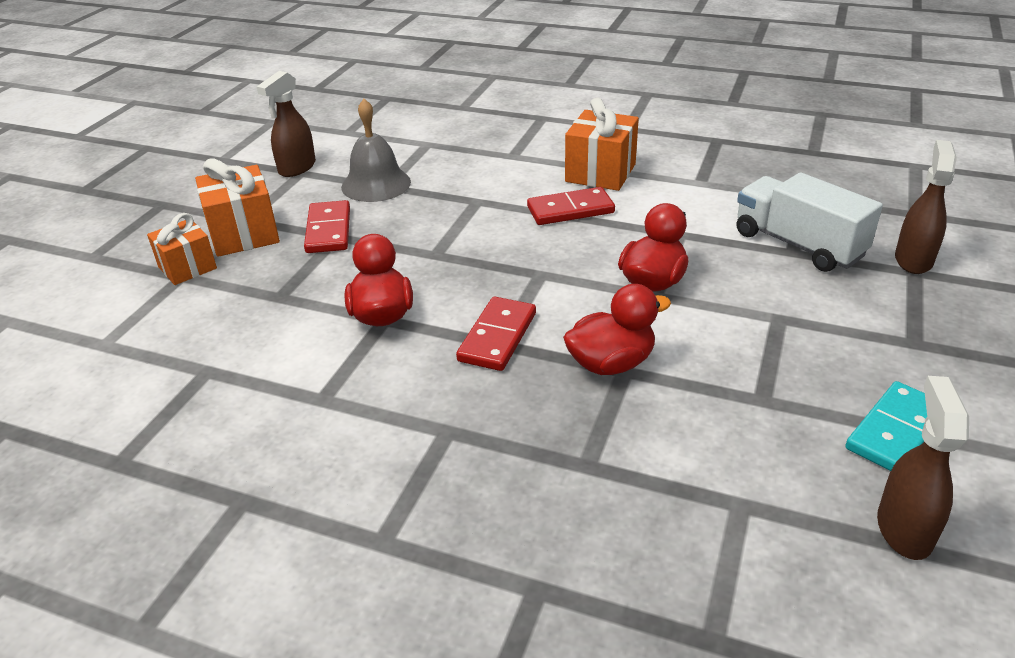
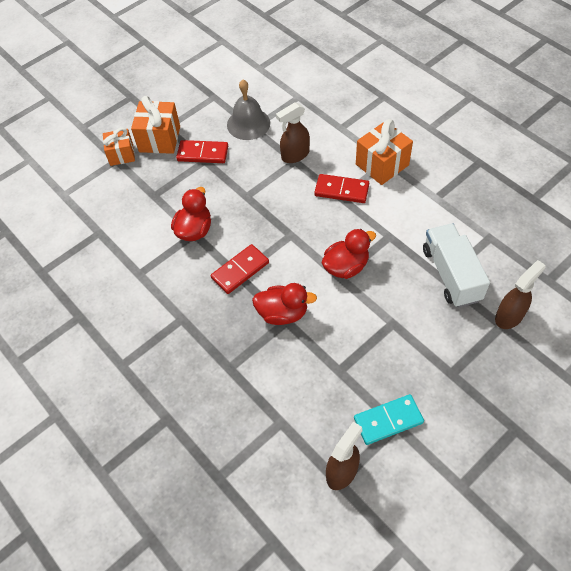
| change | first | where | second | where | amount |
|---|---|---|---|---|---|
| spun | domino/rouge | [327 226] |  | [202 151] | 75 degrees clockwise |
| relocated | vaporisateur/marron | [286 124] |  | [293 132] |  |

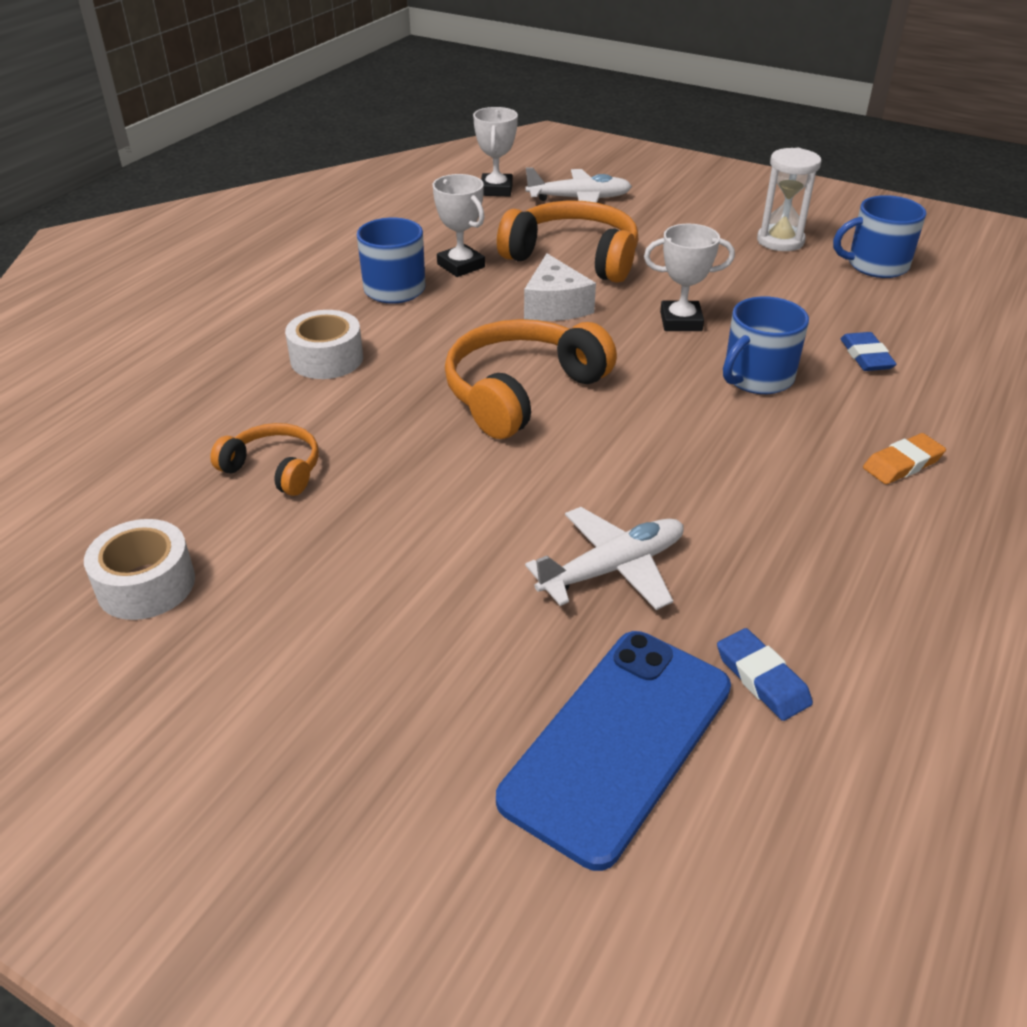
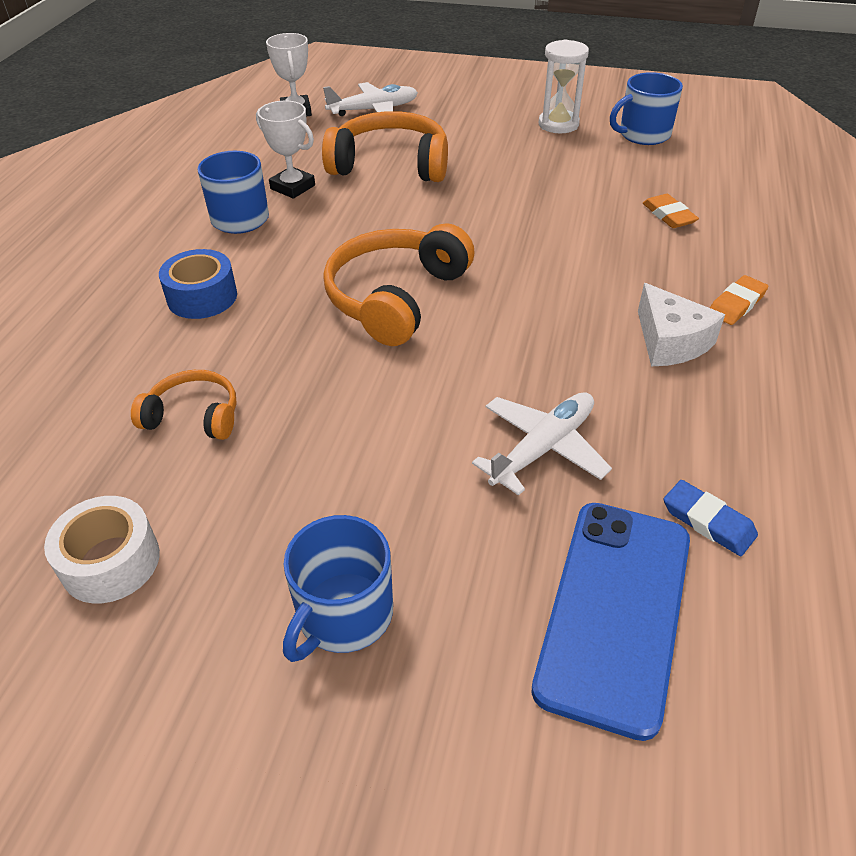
| change | first | where | second | where | amount |
|---|---|---|---|---|---|
| colour | ruban adhésif/blanc | [324 344] | ruban adhésif/bleu | [198 284] |  |
| relocated | tasse/bleu | [766 345] |  | [338 588] |  |
| relocated | fromage/blanc | [560 287] |  | [681 324] |  |
| colour | gomme/bleu | [868 351] | gomme/orange | [671 211] |  |
| missing | trophée/blanc | [689 277] |  |  |  |

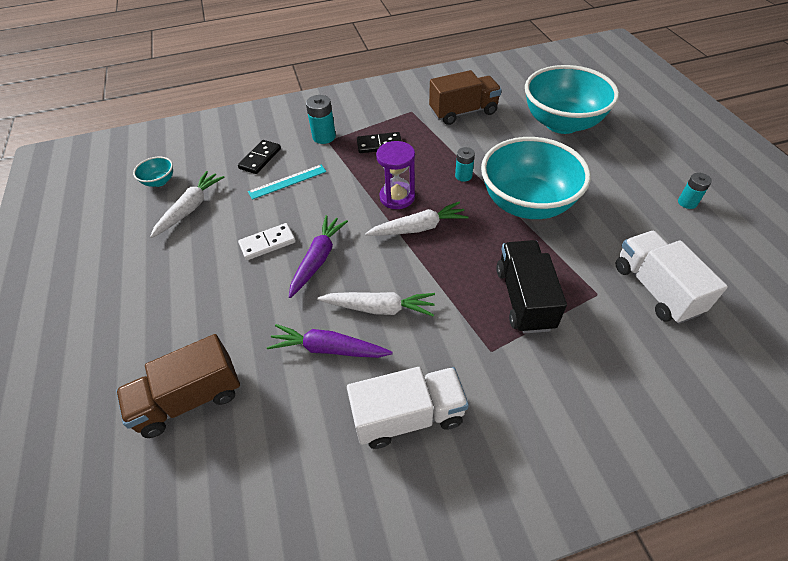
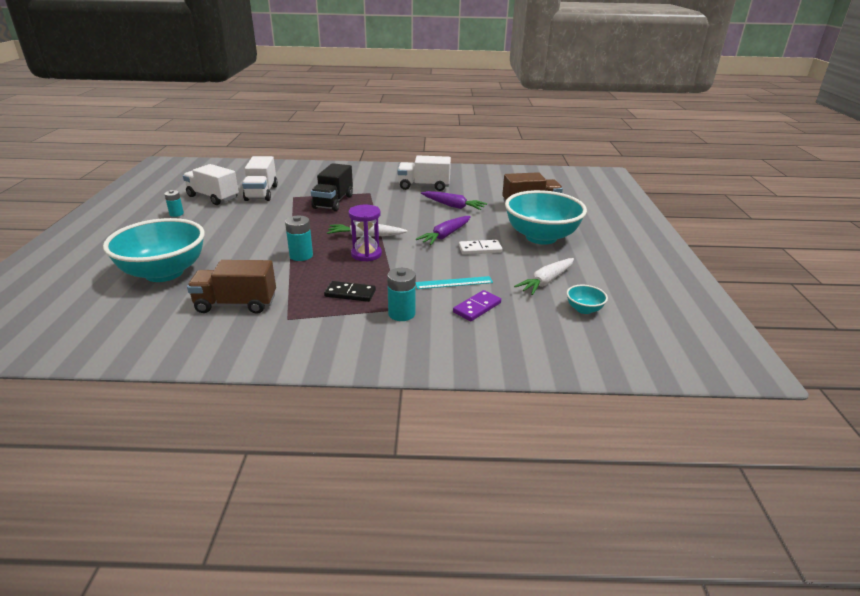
| change | first | where | second | where | amount |
|---|---|---|---|---|---|
| appeared |  |  | camion/blanc | [211 184] |  |
| size | pile/turquoise | [465 164] |  | [299 238] | x1.50 |
| colour | domino/noir | [259 157] | domino/violet | [477 305] |  |
| relocated | bol/turquoise | [536 178] |  | [546 217] |  |
| missing | carotte/blanc | [376 304] |  |  |  |

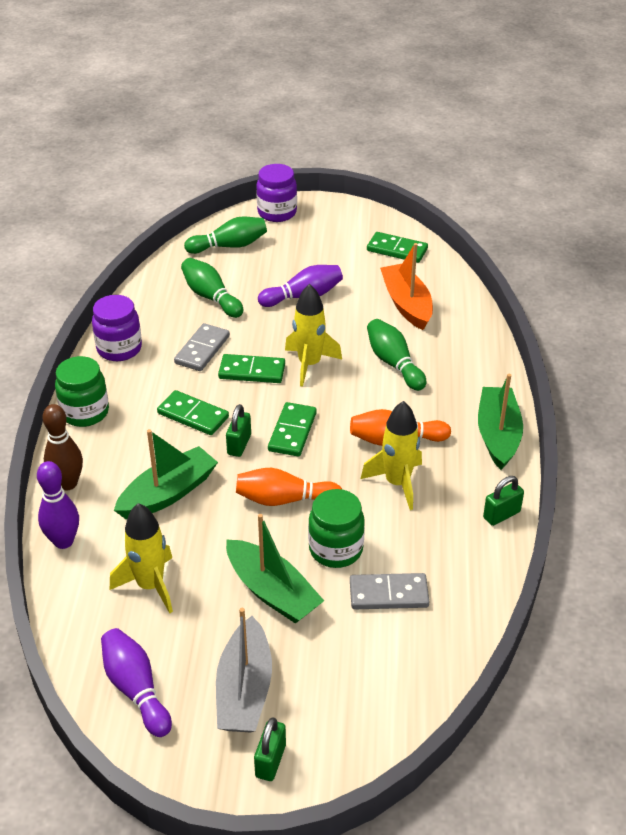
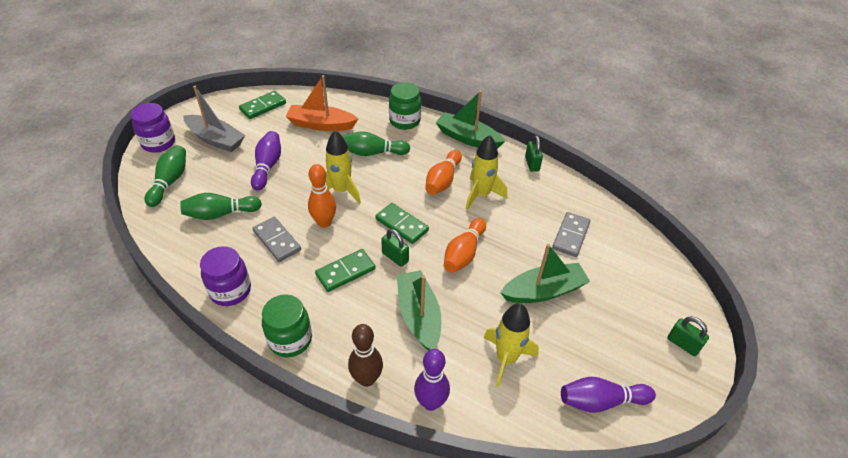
| change | first | where | second | where | amount |
|---|---|---|---|---|---|
| relocated | bateau/gris | [244 670] |  | [214 119] |  |
| exchanged | domino/vert | [251 368] | quille/orange | [322 196] |  |
| relocated | bocal/vert | [336 528] |  | [405 106] |  |

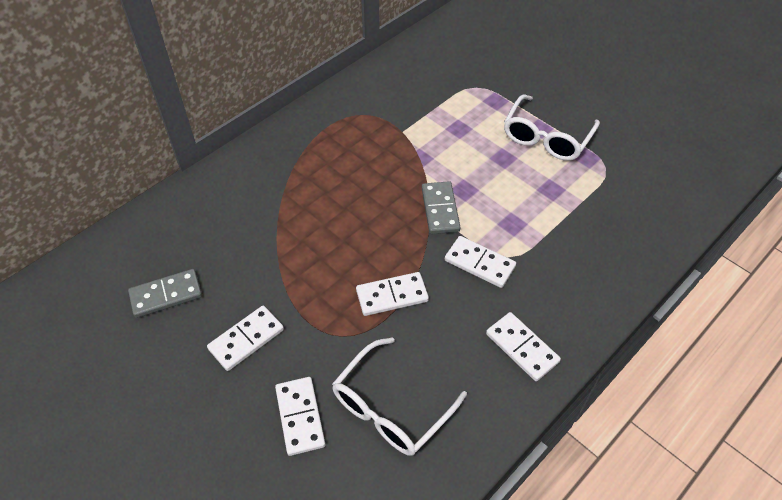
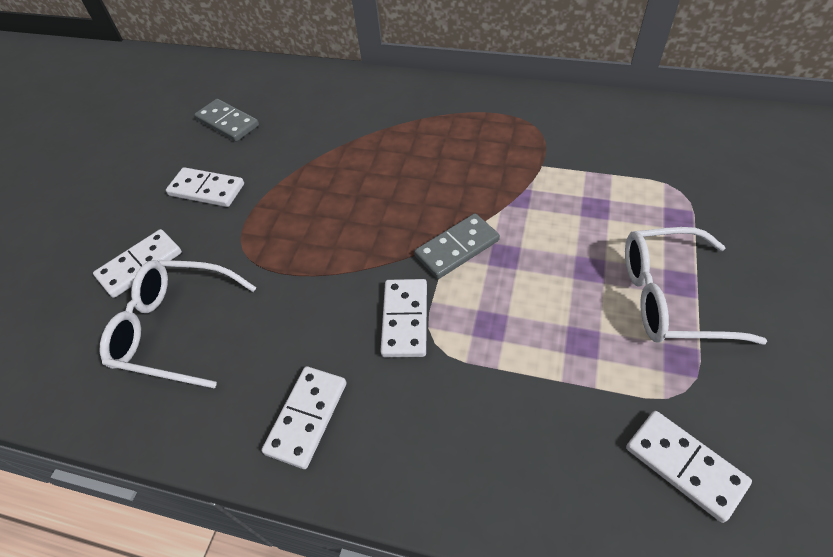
| change | first | where | second | where | amount |
|---|---|---|---|---|---|
| relocated | domino/blanc | [392 294] |  | [689 467] |  |

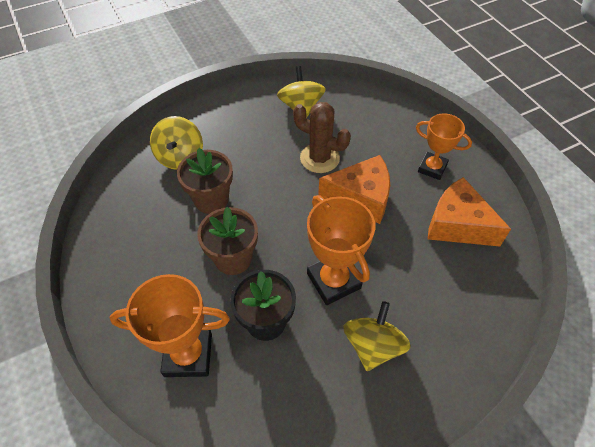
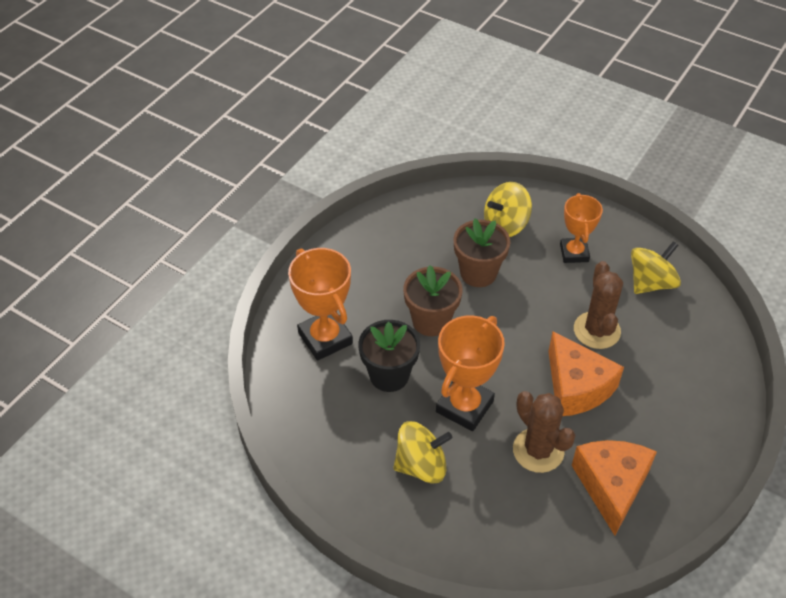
| change | first | where | second | where | amount |
|---|---|---|---|---|---|
| appeared |  |  | cactus/marron | [544 432] |  |
| relocated | trophée/orange | [444 146] |  | [581 228] |  |

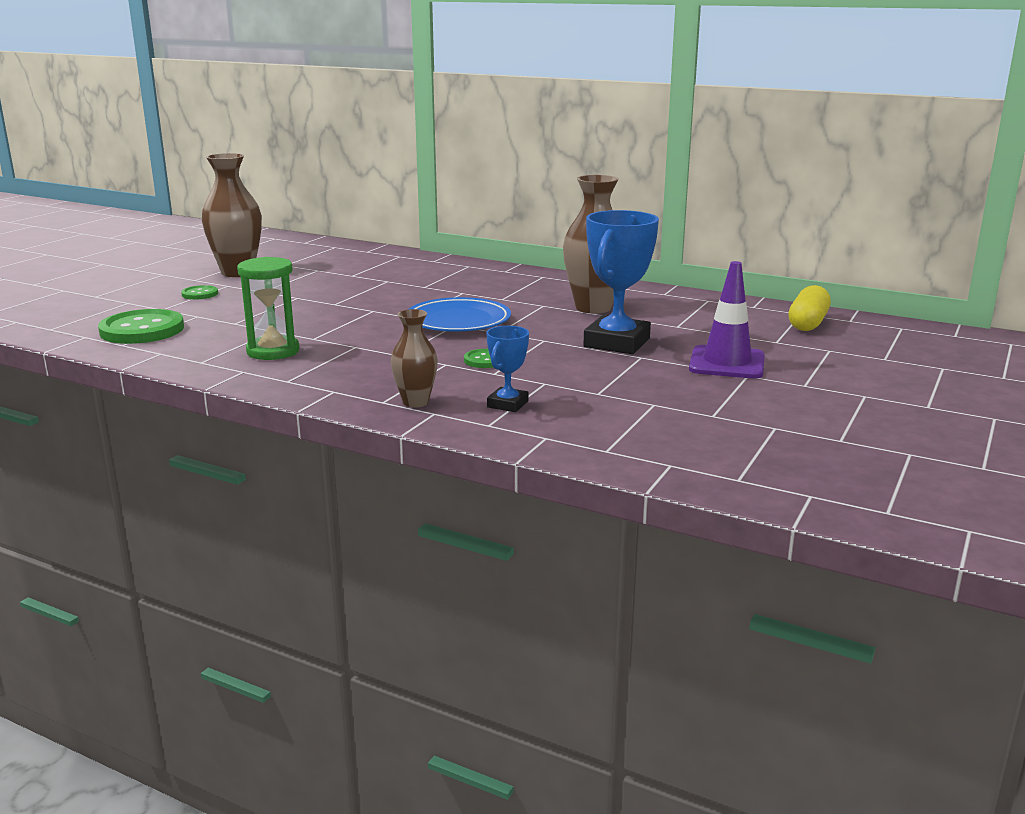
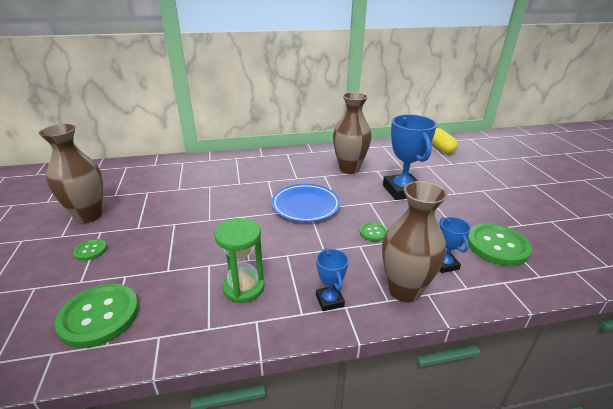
| change | first | where | second | where | amount |
|---|---|---|---|---|---|
| appeared |  |  | trophée/bleu | [332 279] |  |
| size | vase/marron | [414 358] |  | [414 241] | x1.77 |
| appeared |  |  | bouton/vert | [499 244] |  |
| missing | cône de chantier/violet | [727 320] |  |  |  |

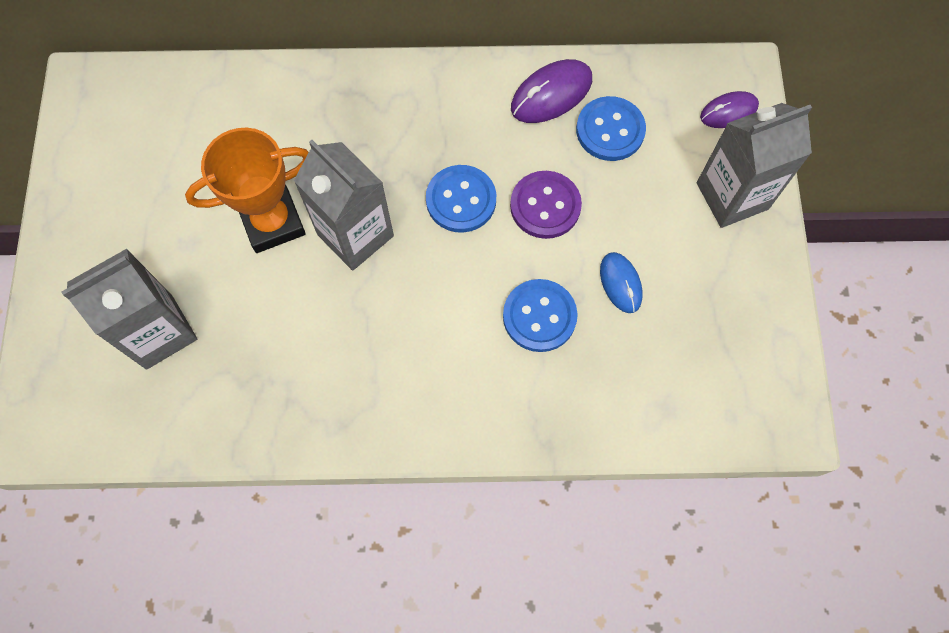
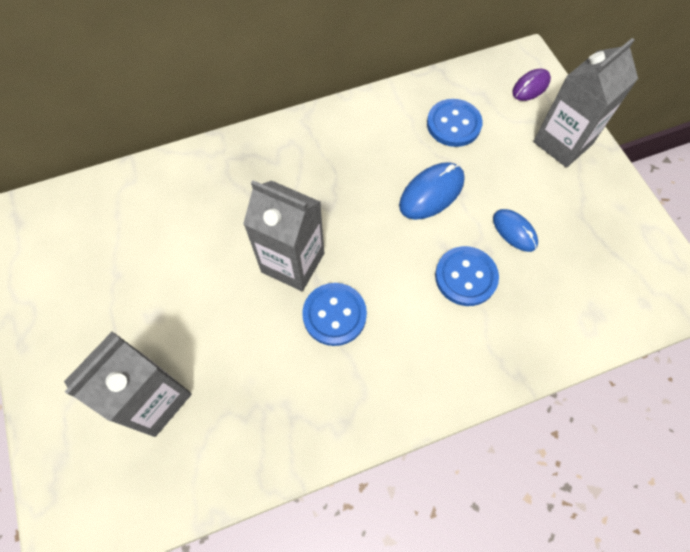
| change | first | where | second | where | amount |
|---|---|---|---|---|---|
| relocated | bouton/bleu | [461 199] |  | [334 314] |  |
| exchanged | bouton/violet | [546 205] | souris/bleu | [432 191] |  |
| missing | trophée/orange | [247 190] |  |  |  |
| missing | souris/violet | [551 91] |  |  |  |

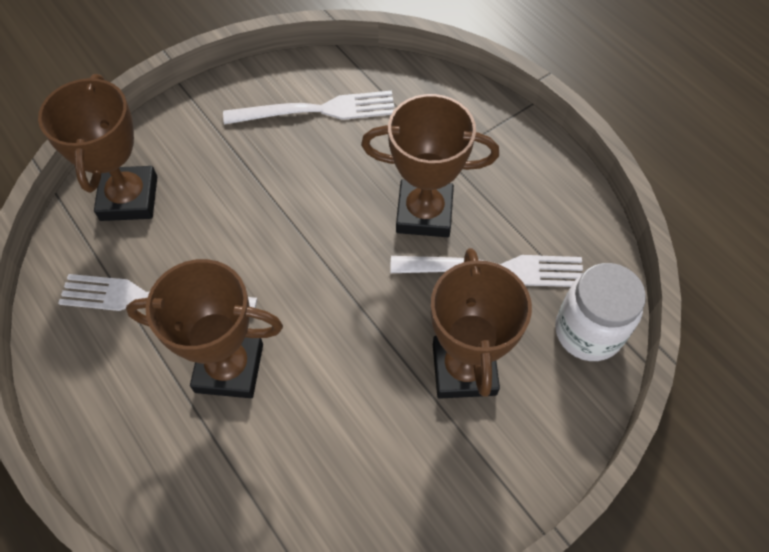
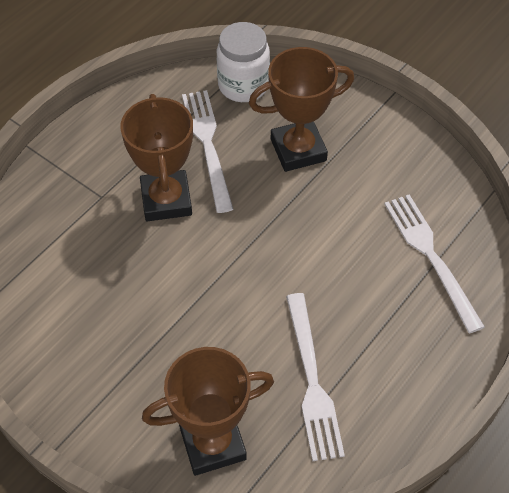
| change | first | where | second | where | amount |
|---|---|---|---|---|---|
| relocated | fourchette/blanc | [308 107] |  | [434 263] |  |
| missing | trophée/marron | [204 328] |  |  |  |

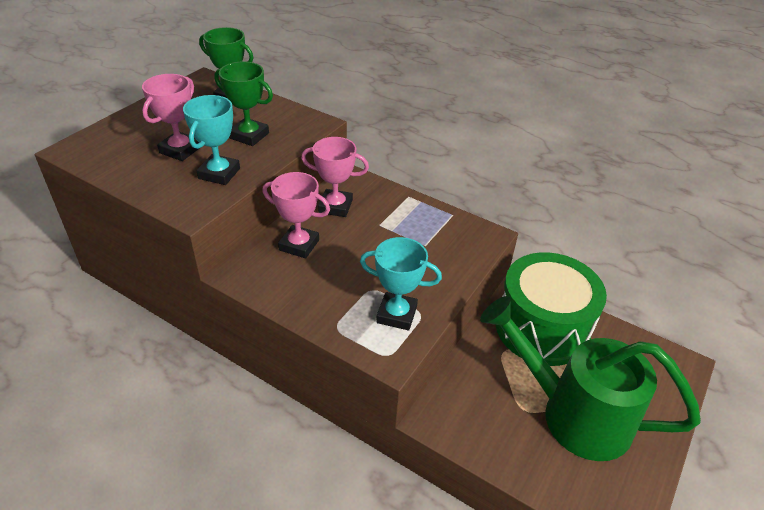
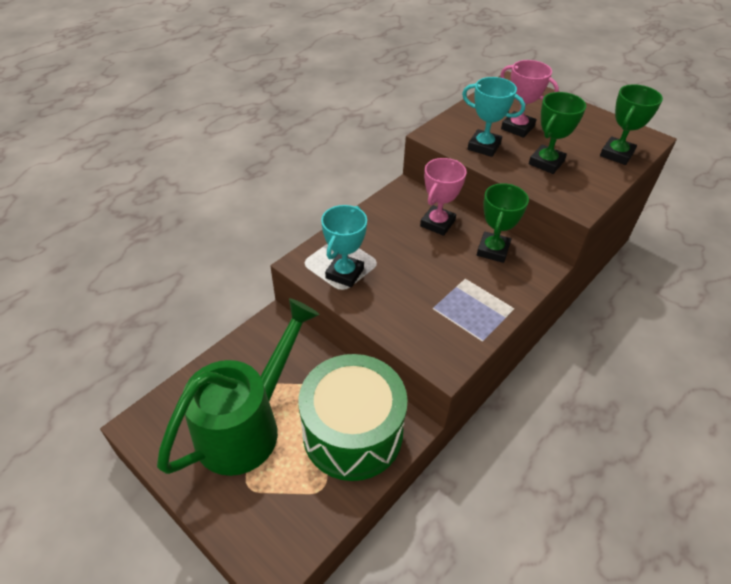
| change | first | where | second | where | amount |
|---|---|---|---|---|---|
| colour | trophée/rose | [335 177] | trophée/vert | [503 223] |  |

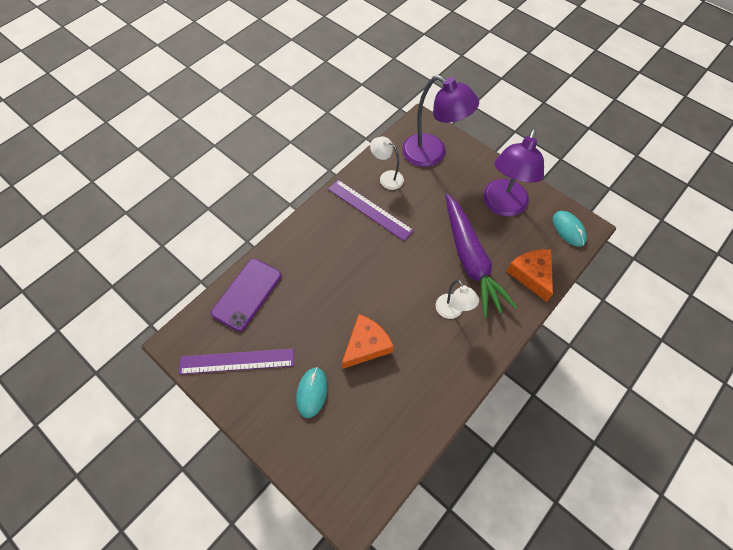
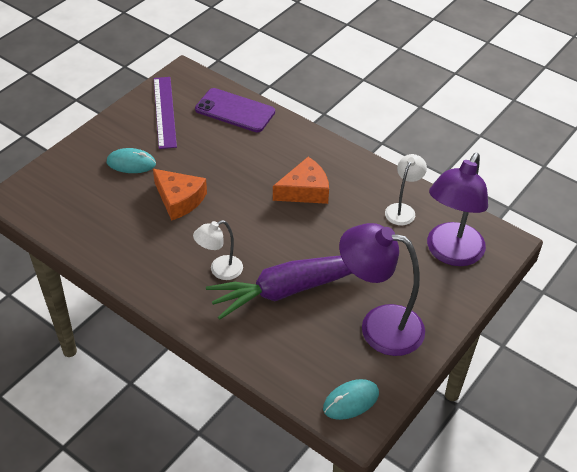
| change | first | where | second | where | amount |
|---|---|---|---|---|---|
| relocated | fromage/orange | [529 275] |  | [301 180] |  |
| missing | règle/violet | [371 210] |  |  |  |

